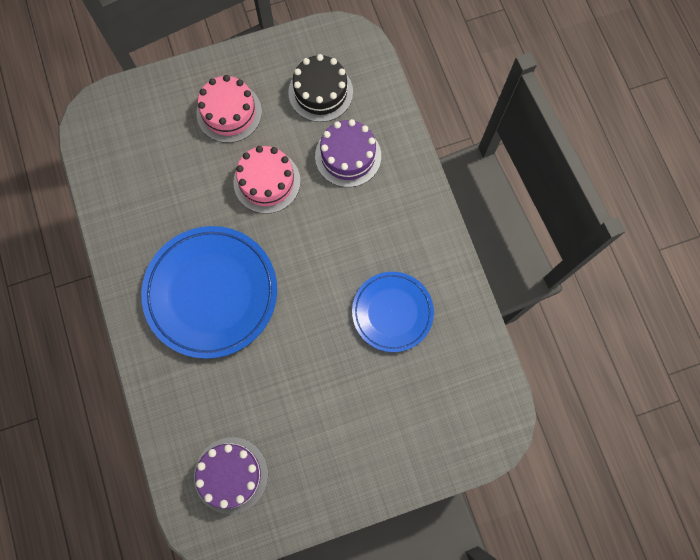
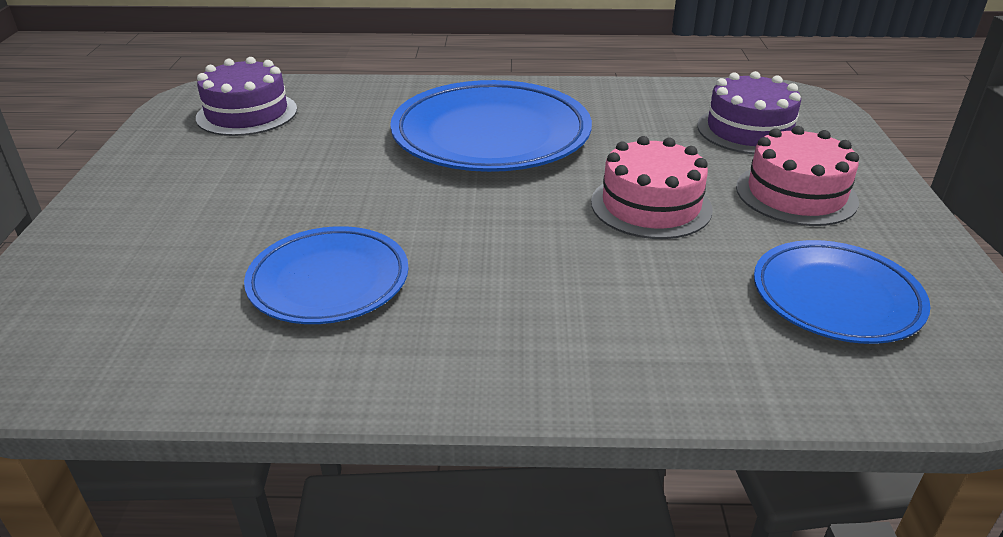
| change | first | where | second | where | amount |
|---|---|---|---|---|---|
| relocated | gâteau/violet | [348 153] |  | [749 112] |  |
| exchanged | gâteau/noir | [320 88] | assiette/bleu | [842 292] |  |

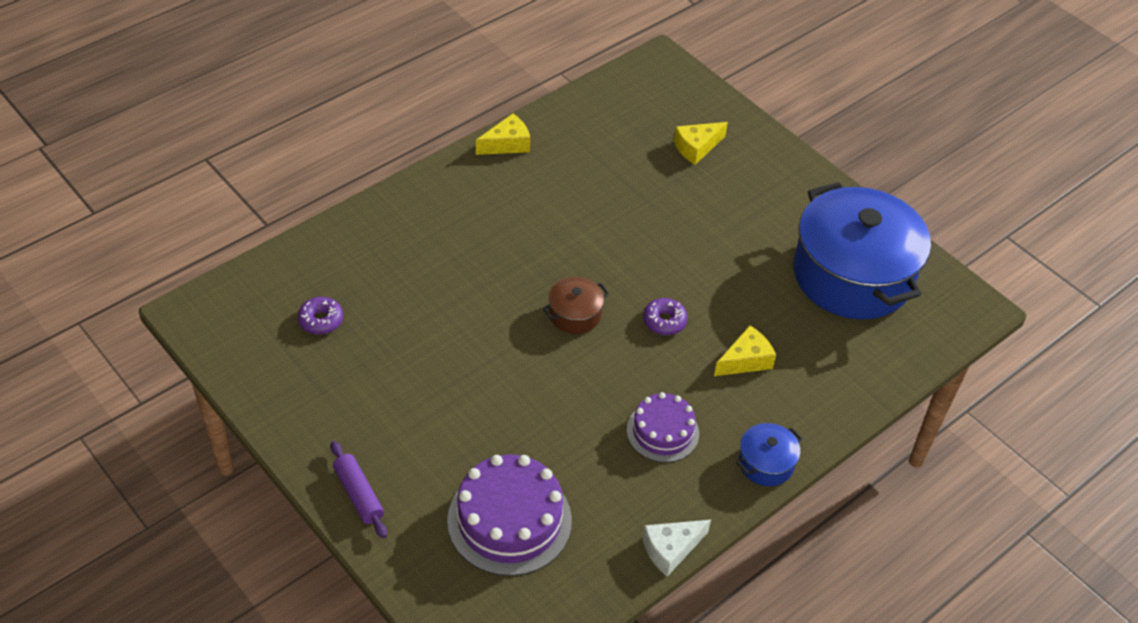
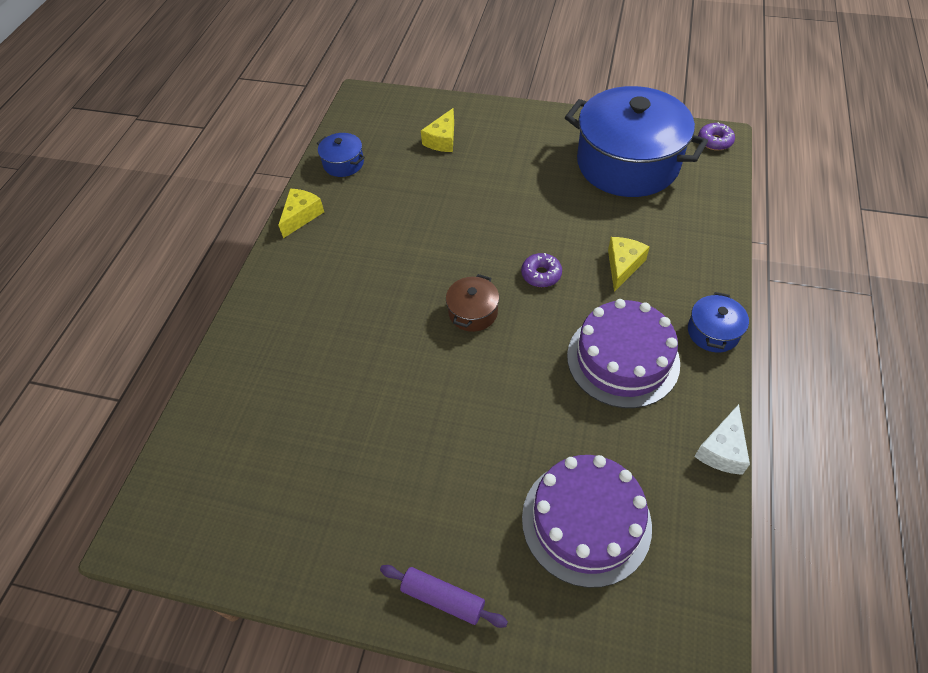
| change | first | where | second | where | amount |
|---|---|---|---|---|---|
| appeared |  |  | marmite/bleu | [341 155] |  |
| size | gâteau/violet | [663 427] |  | [623 353] | x1.62 |
| relocated | beignet/violet | [320 316] |  | [716 136] |  |

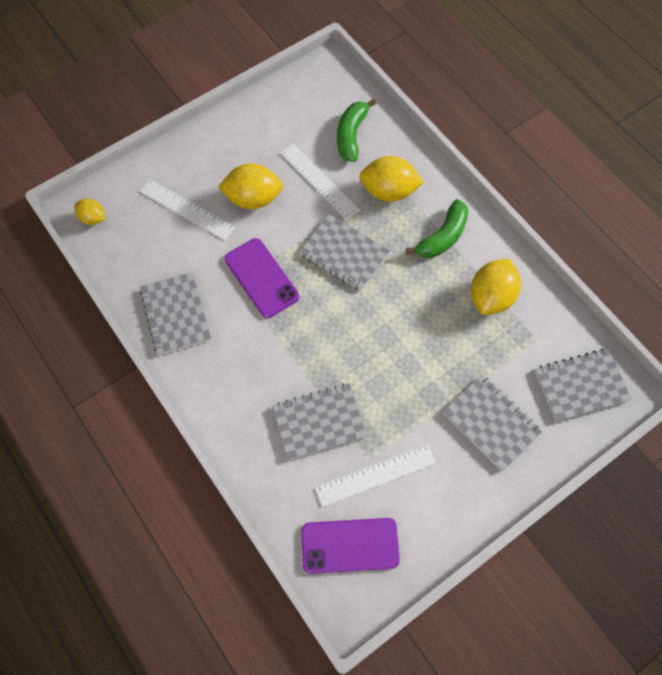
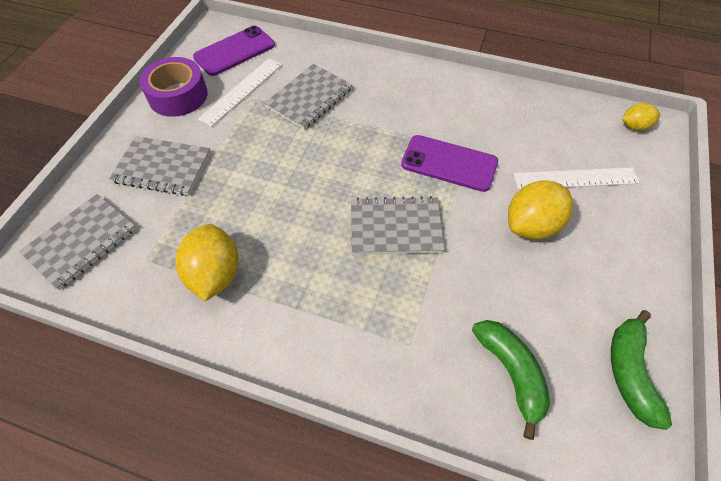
| change | first | where | second | where | amount |
|---|---|---|---|---|---|
| appeared |  |  | ruban adhésif/violet | [173 87] |  |
| relocated | banane/vert | [437 228] |  | [641 370] |  |
| missing | carnet/gris | [175 313] |  |  |  |
| missing | règle/blanc | [320 182] |  |  |  |
| missing | citron/jaune | [391 179] |  |  |  |

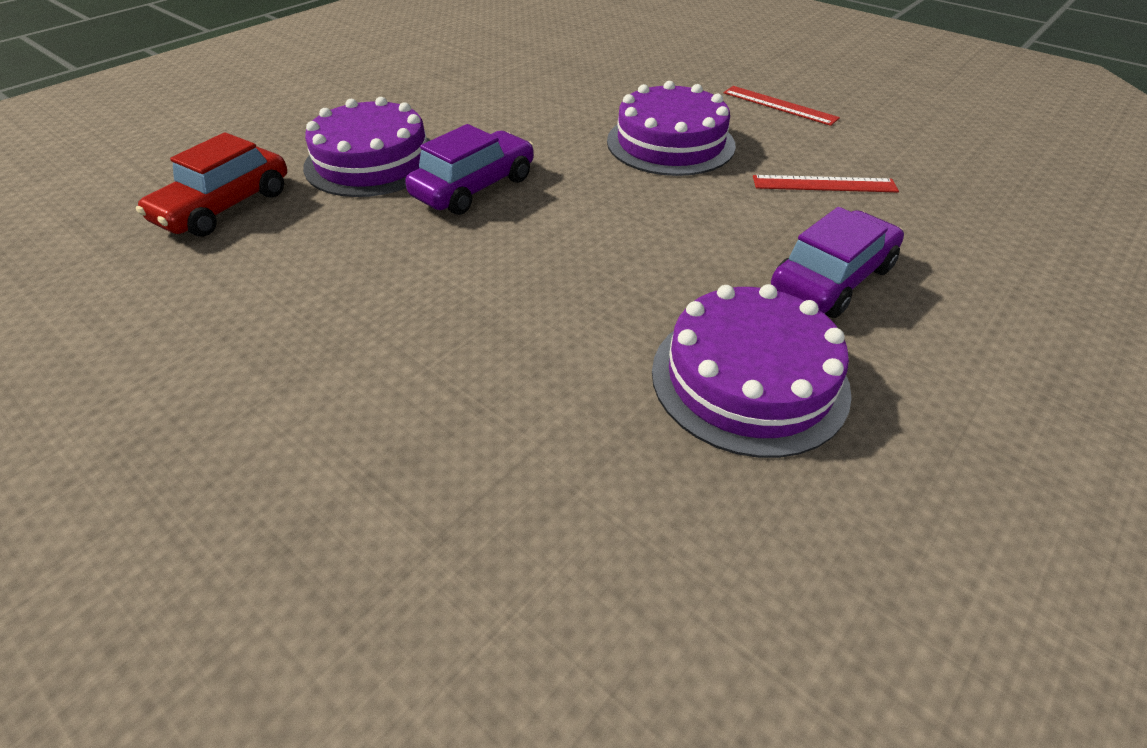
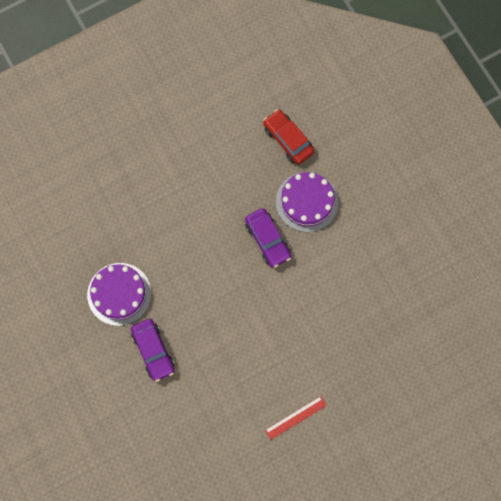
| change | first | where | second | where | amount |
|---|---|---|---|---|---|
| missing | gâteau/violet | [671 128] |  |  |  |
| missing | règle/rouge | [826 183] |  |  |  |

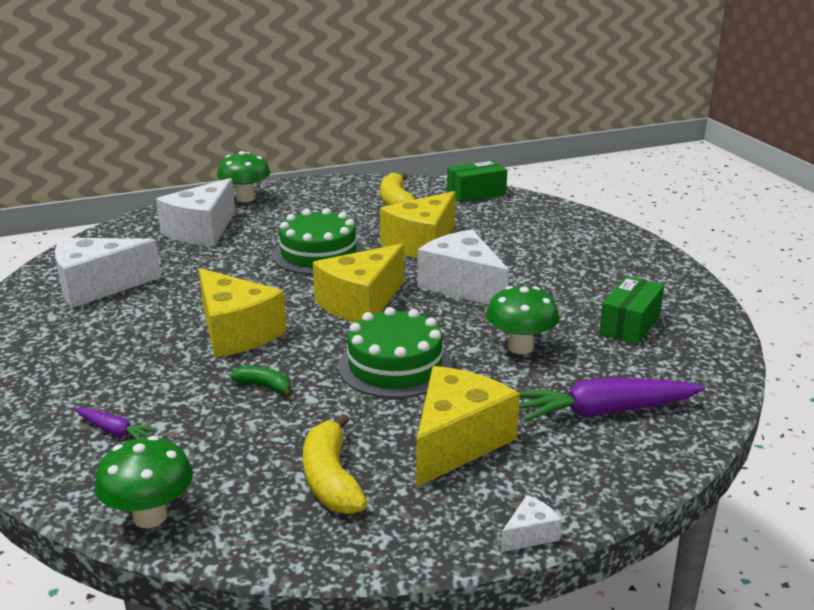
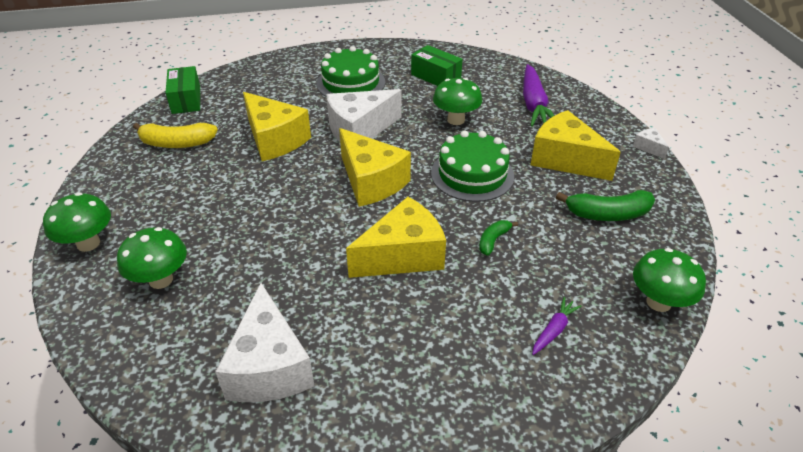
| change | first | where | second | where | amount |
|---|---|---|---|---|---|
| exchanged | fromage/blanc | [195 212] | champignon/vert | [152 258] |  |
| relocated | gâteau/vert | [318 241] |  | [350 71] |  |
| colour | banane/jaune | [335 464] | banane/vert | [605 205] |  |

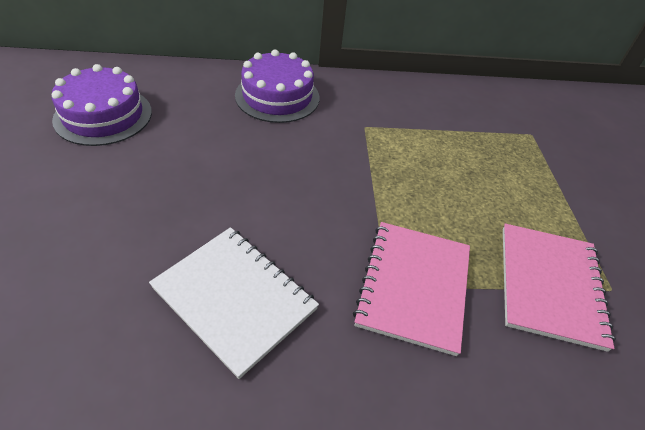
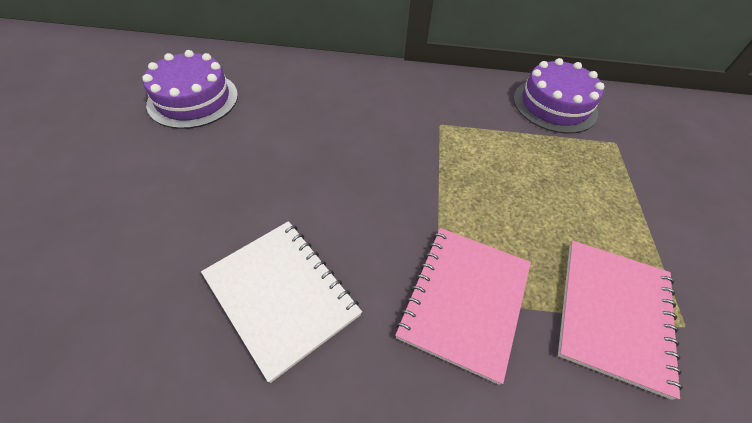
| change | first | where | second | where | amount |
|---|---|---|---|---|---|
| relocated | gâteau/violet | [277 86] |  | [558 96] |  |

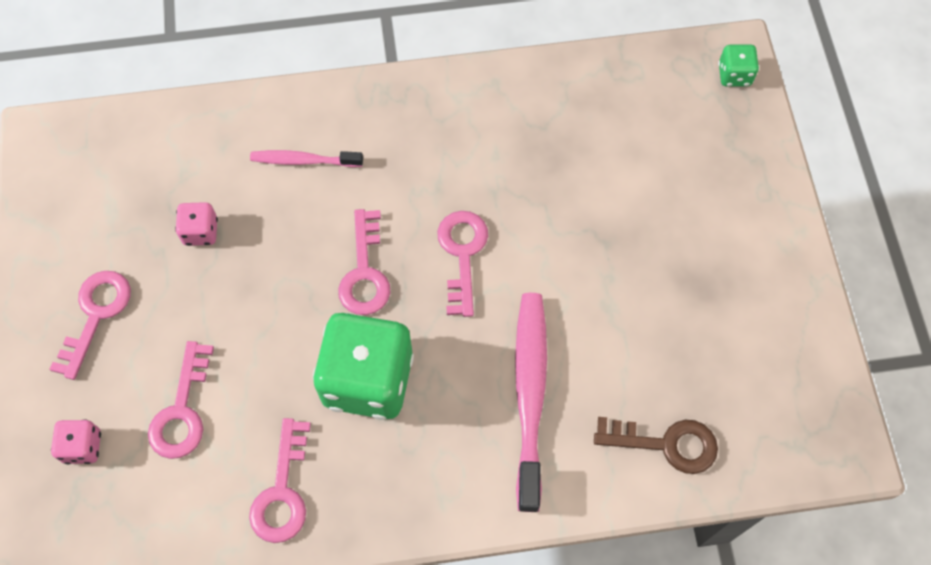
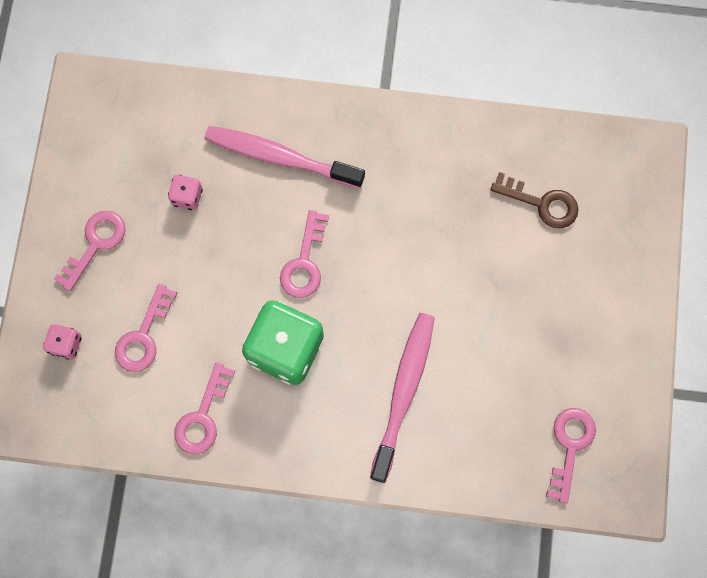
| change | first | where | second | where | amount |
|---|---|---|---|---|---|
| size | brosse à dents/rose | [306 158] |  | [285 157] | x1.81 |
| relocated | clé/marron | [656 445] |  | [534 200] |  |
| relocated | clé/rose | [462 264] |  | [571 455] |  |
| missing | dé/vert | [738 66] |  |  |  |

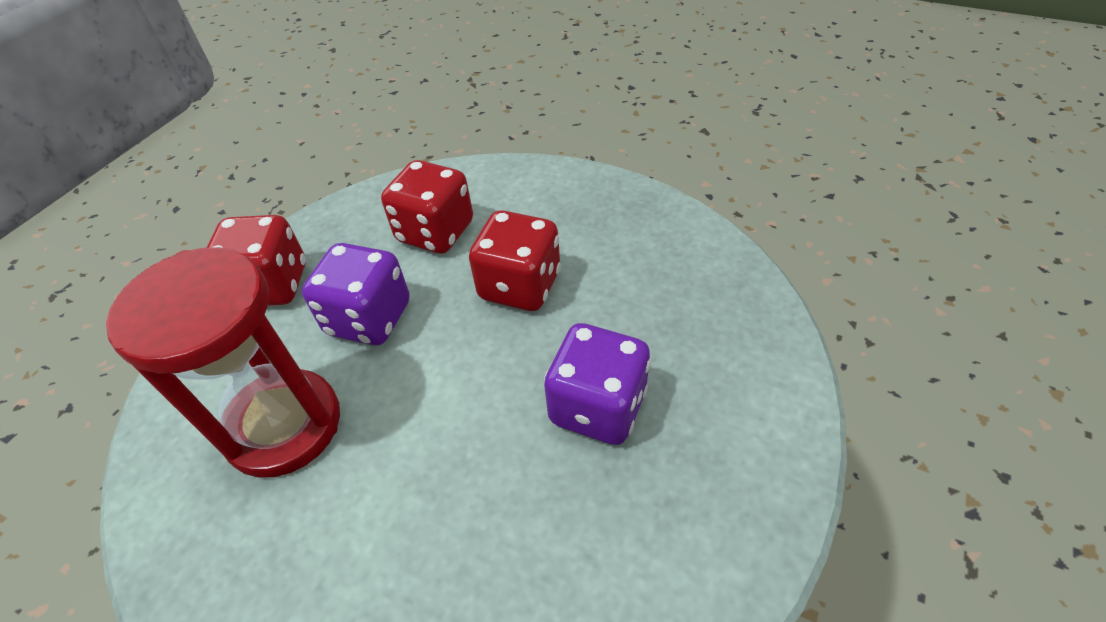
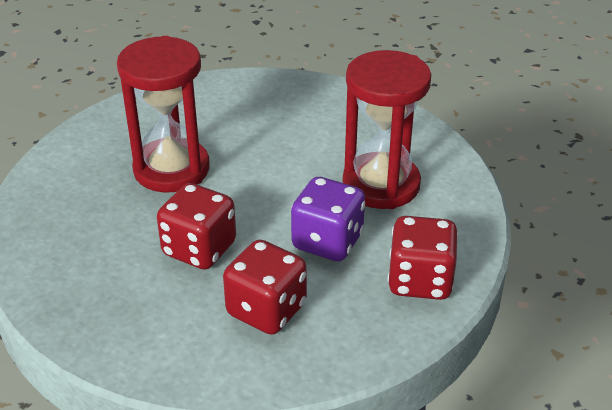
| change | first | where | second | where | amount |
|---|---|---|---|---|---|
| exchanged | dé/violet | [597 384] | sablier/rouge | [163 114] |  |

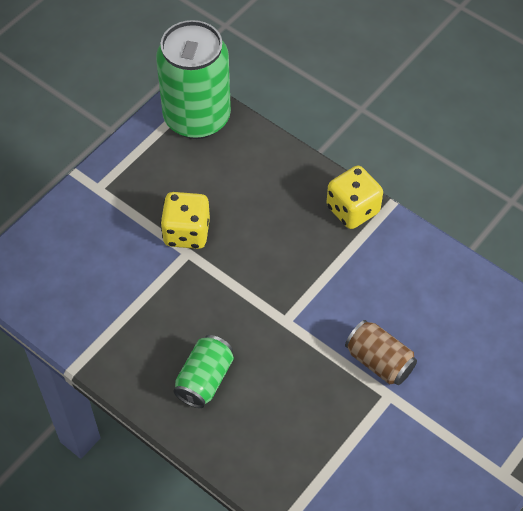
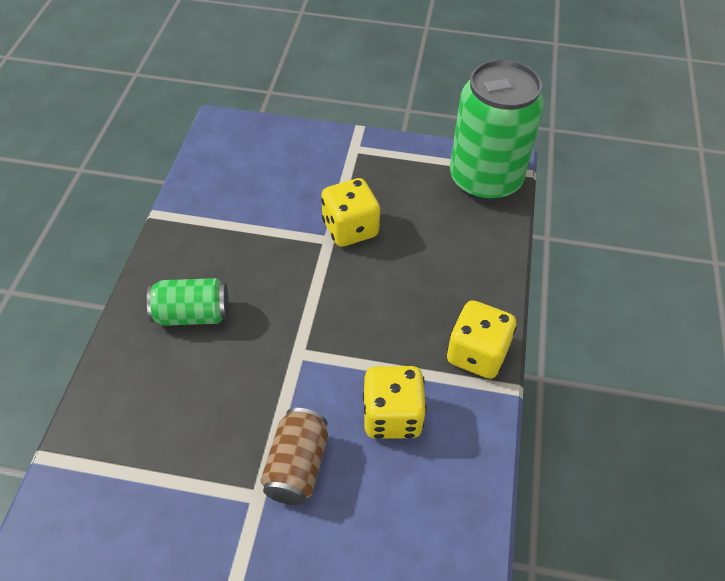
| change | first | where | second | where | amount |
|---|---|---|---|---|---|
| appeared |  |  | dé/jaune | [395 402] |  |

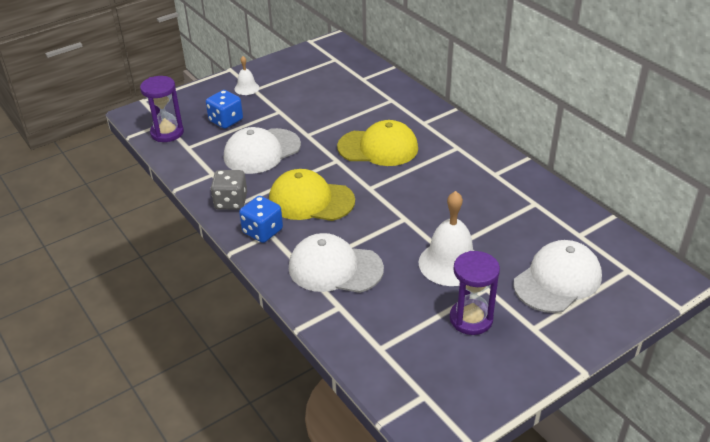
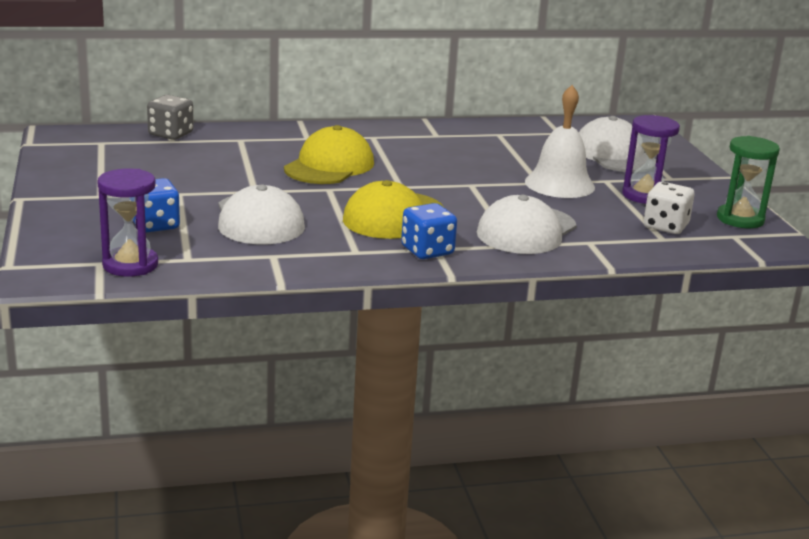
| change | first | where | second | where | amount |
|---|---|---|---|---|---|
| relocated | dé/gris | [229 190] |  | [170 117] |  |
| appeared |  |  | dé/blanc | [669 208] |  |
| appeared |  |  | sablier/vert | [748 182] |  |
| missing | cloche/blanc | [246 75] |  |  |  |

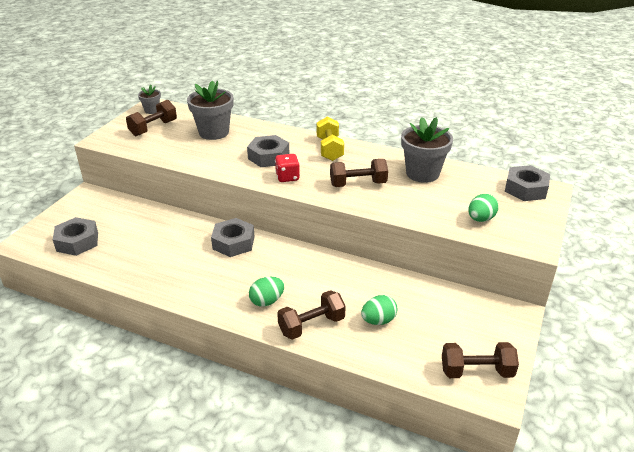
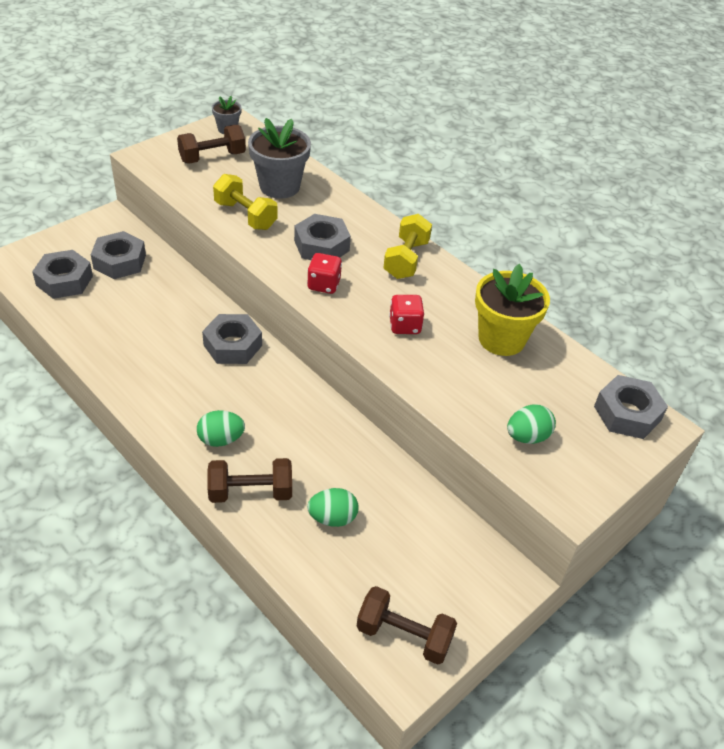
| change | first | where | second | where | amount |
|---|---|---|---|---|---|
| appeared |  |  | écrou/gris | [118 255] |  |
| appeared |  |  | haltère/jaune | [245 202] |  |
| exchanged | haltère/marron | [359 173] | dé/rouge | [406 314] |  |
| colour | pot de fleurs/gris | [427 150] | pot de fleurs/jaune | [512 310] |  |

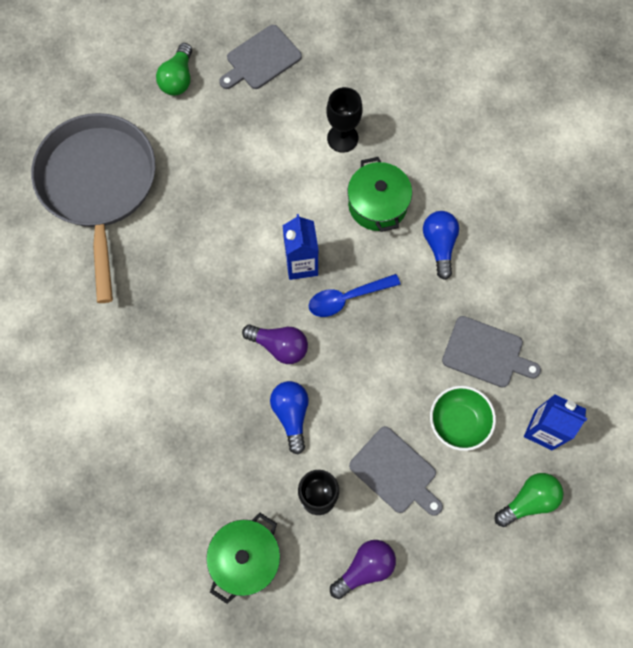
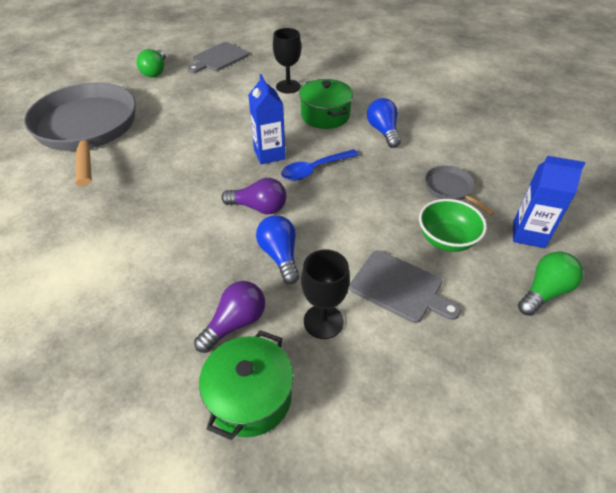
| change | first | where | second | where | amount |
|---|---|---|---|---|---|
| relocated | ampoule/violet | [363 569] |  | [229 317] |  |
| exchanged | planche à découper/gris | [491 352] | poêle/gris | [459 191] |  |

